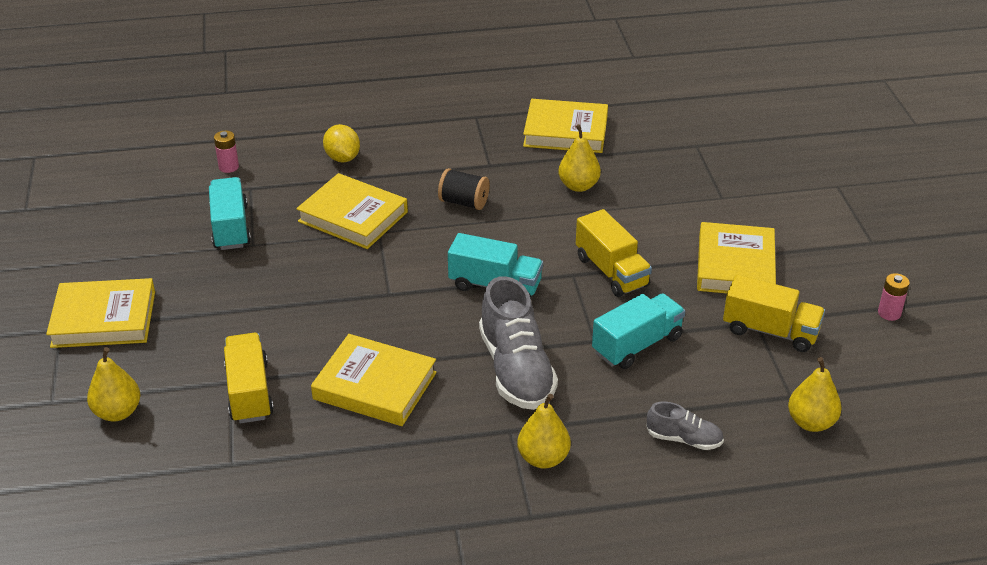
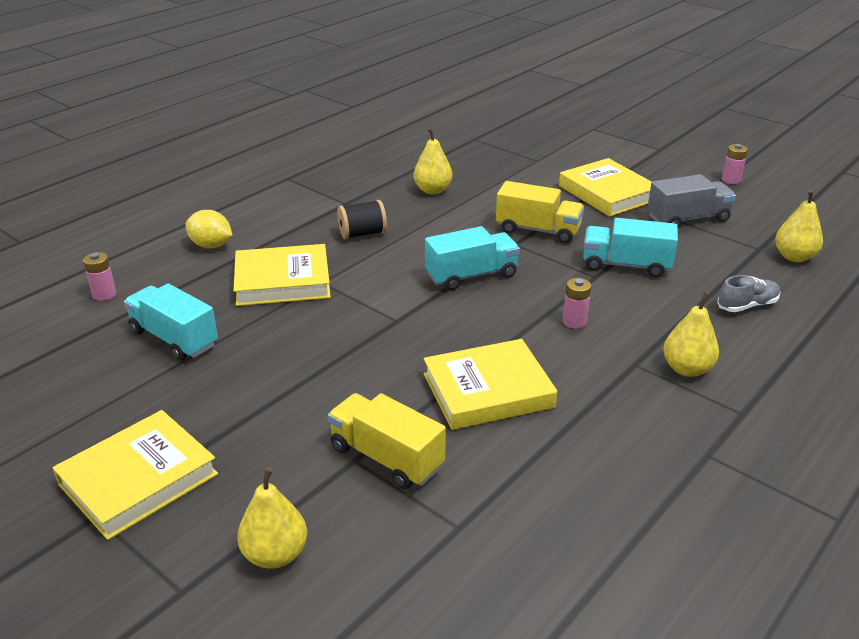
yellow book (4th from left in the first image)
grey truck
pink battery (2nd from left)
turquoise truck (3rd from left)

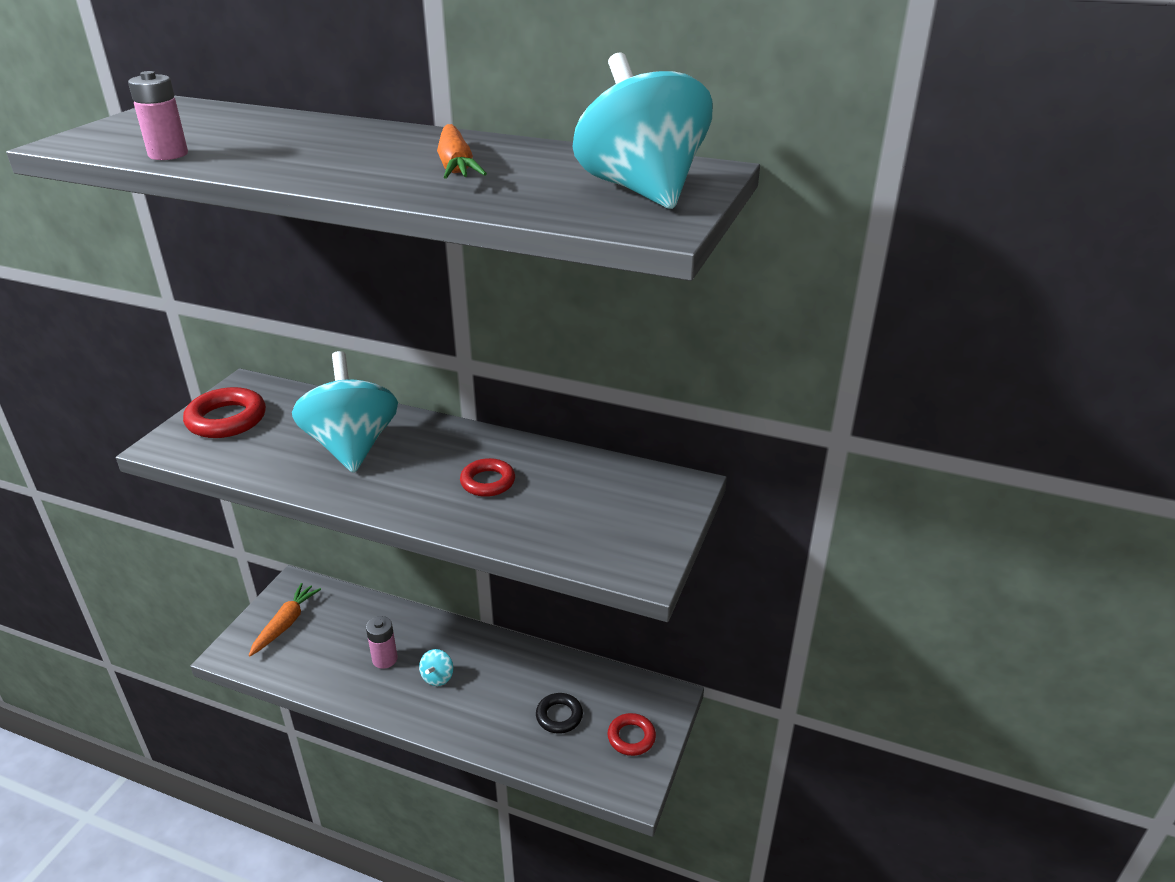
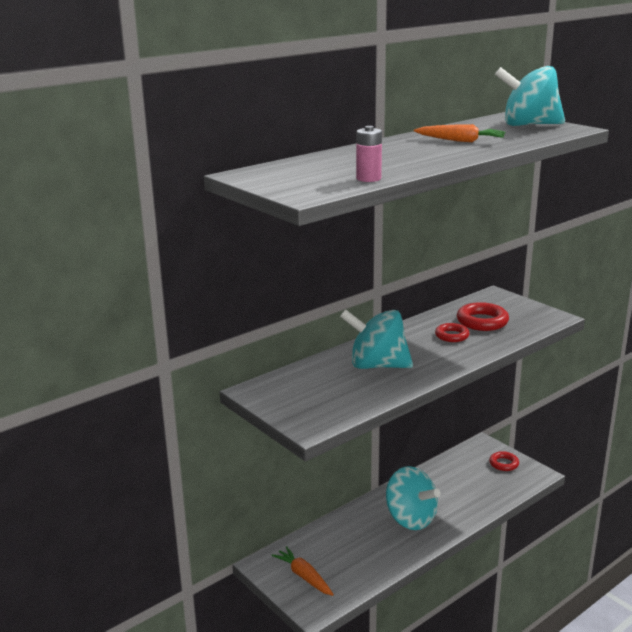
red ring (2nd from left)
pink battery (2nd from left in the first image)
turquoise spinning top (2nd from left)
black ring

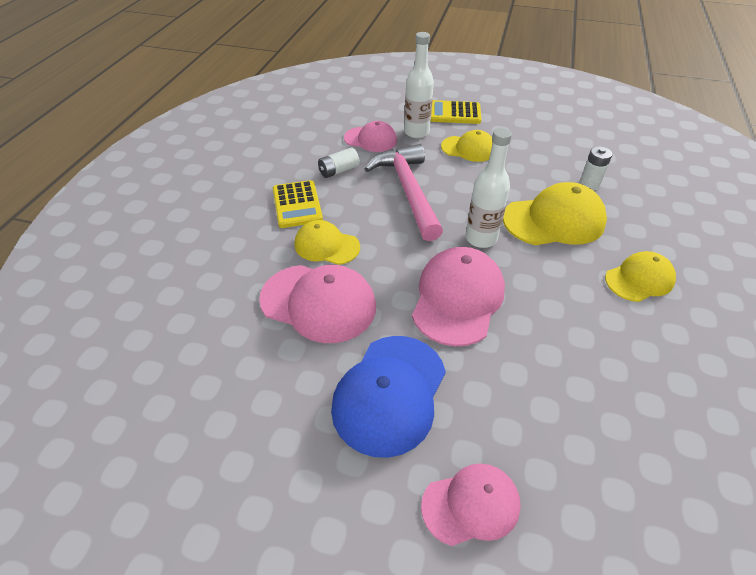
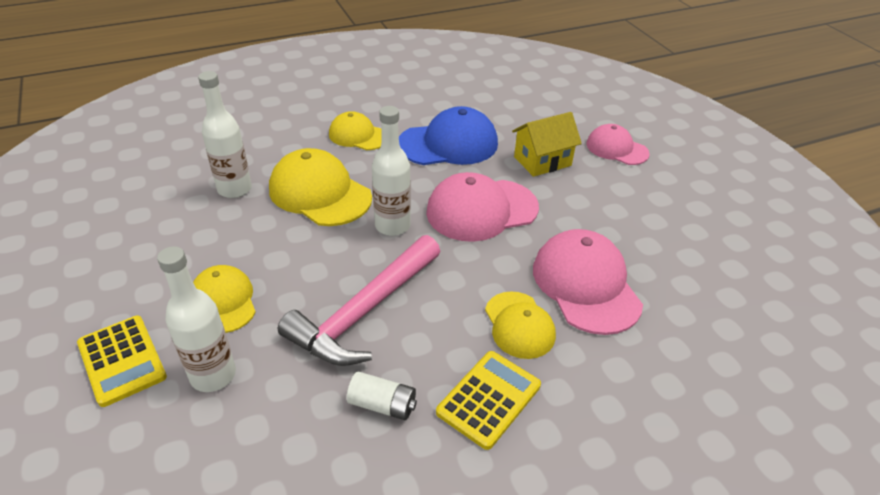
pink cap (2nd from left in the first image)
white bottle (2nd from left)
blue cap
yellow house

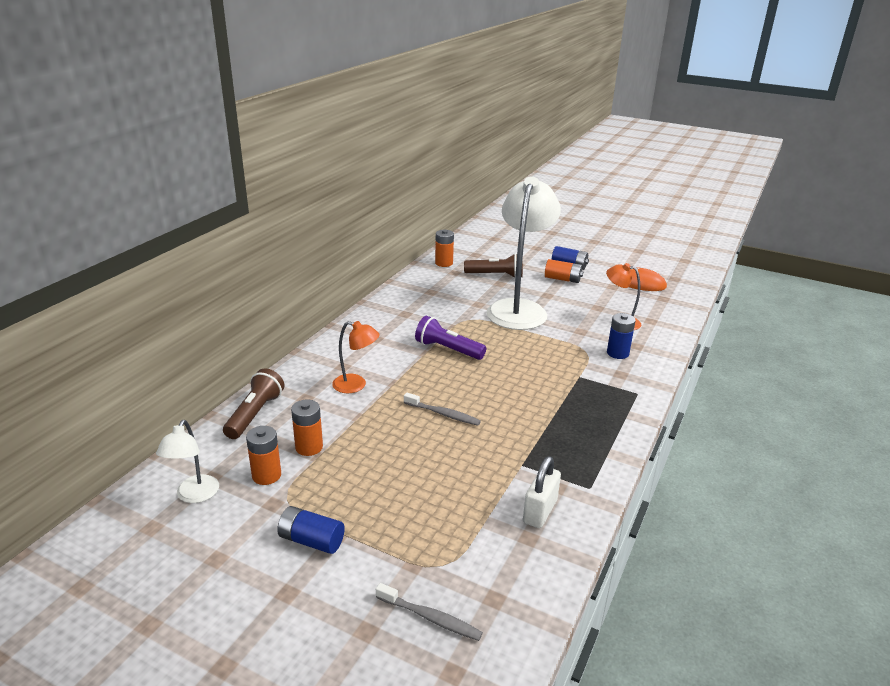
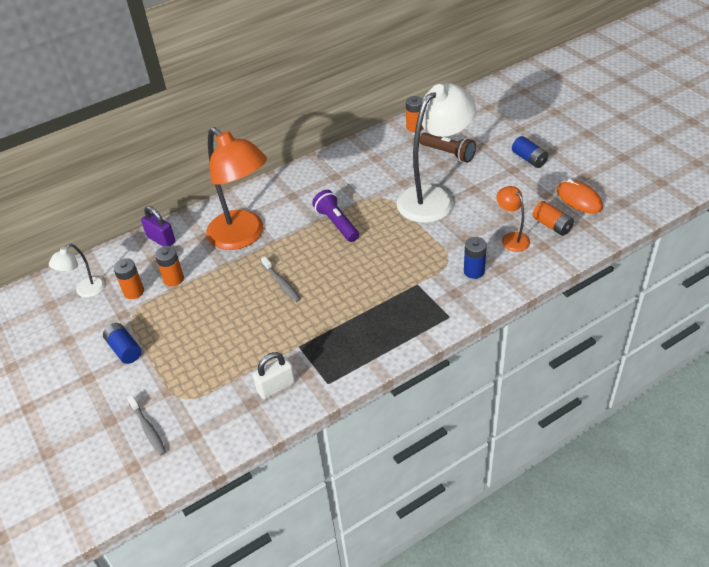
orange battery (4th from left)
orange lamp (1st from left)
purple padlock

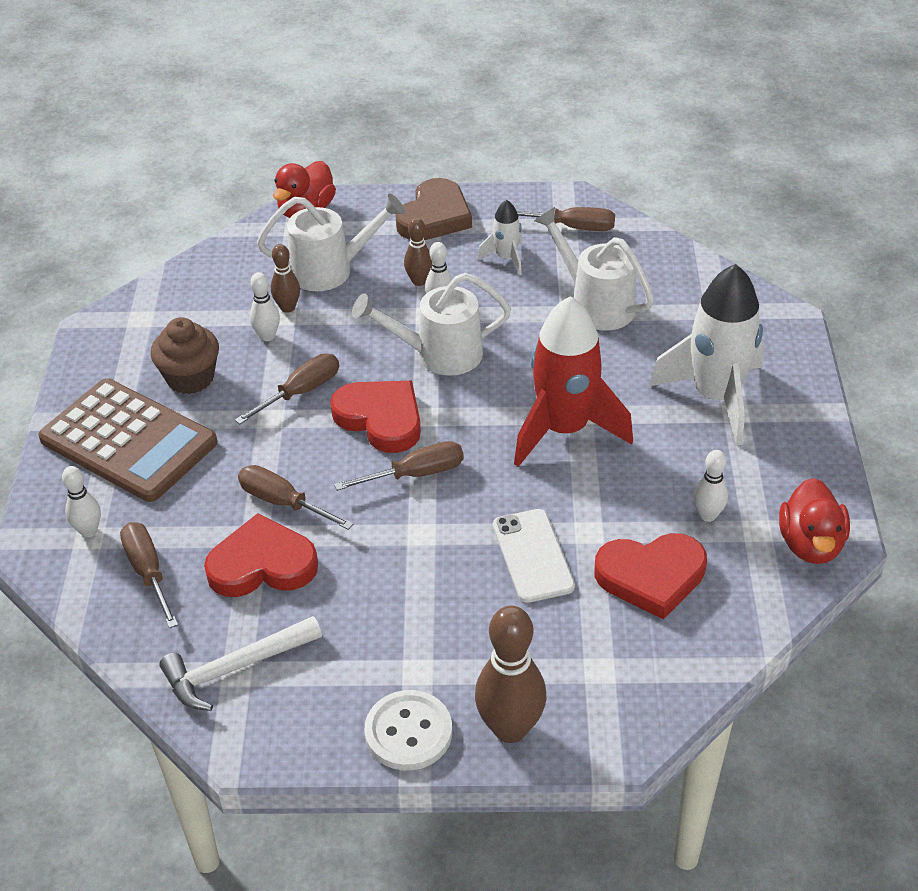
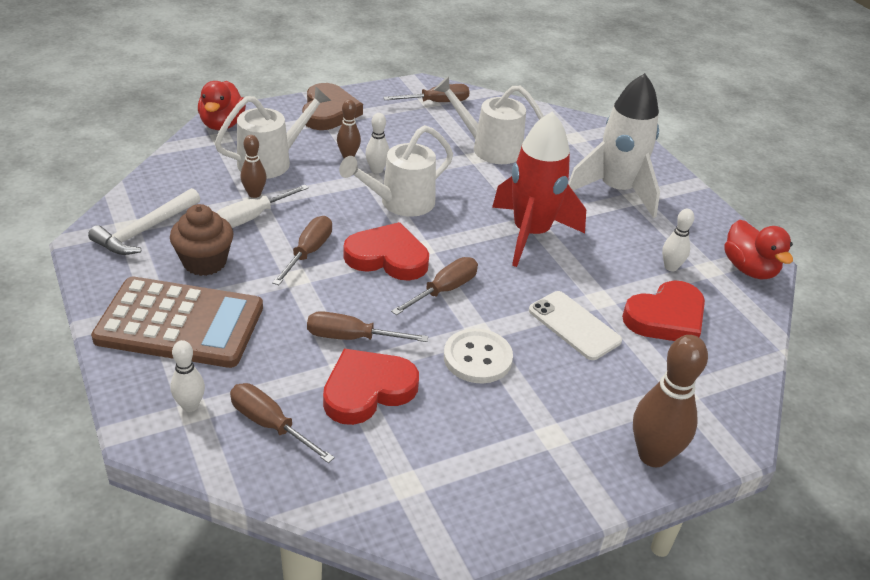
white rocket (1st from left in the first image)
white screwdriver
white hammer
white button

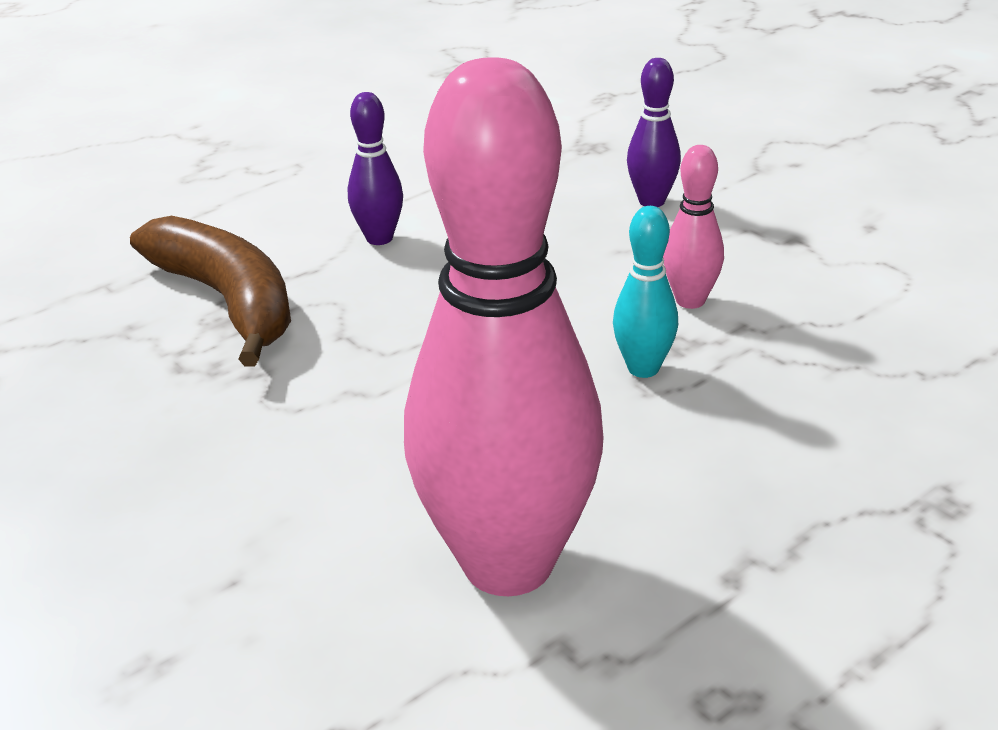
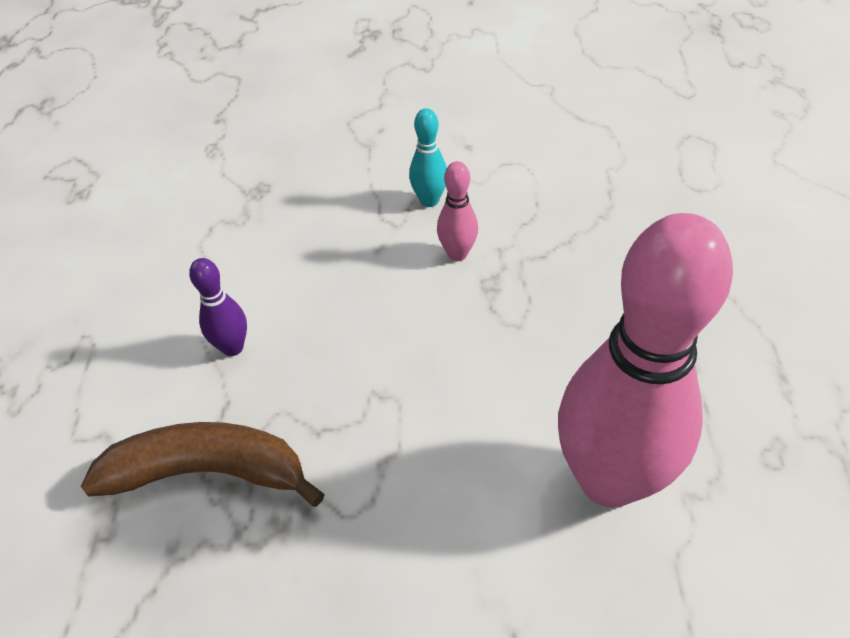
purple bowling pin (2nd from left in the first image)
turquoise bowling pin

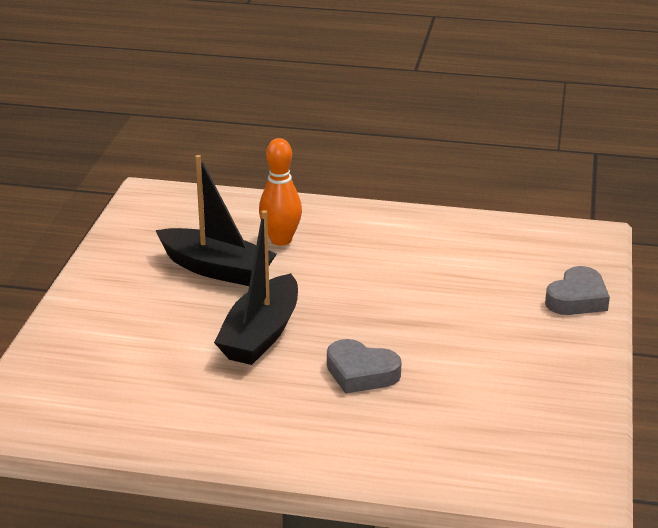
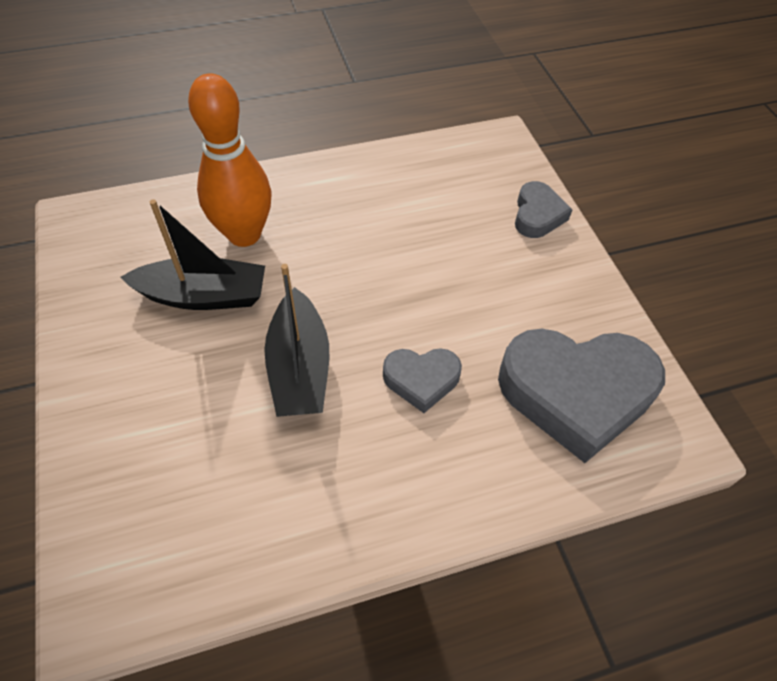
orange bowling pin
grey heart (3rd from left)

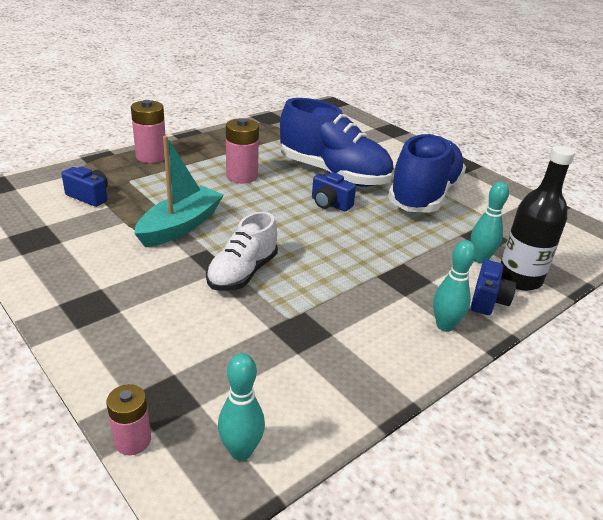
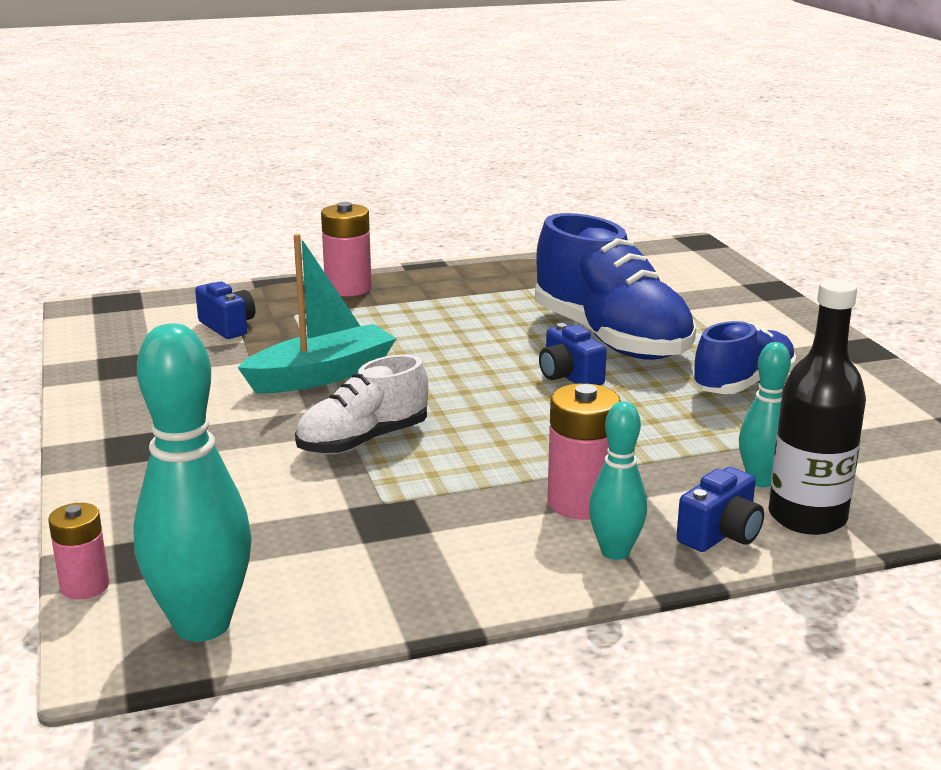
pink battery (3rd from left)
blue shoe (2nd from left)
turquoise bowling pin (1st from left)

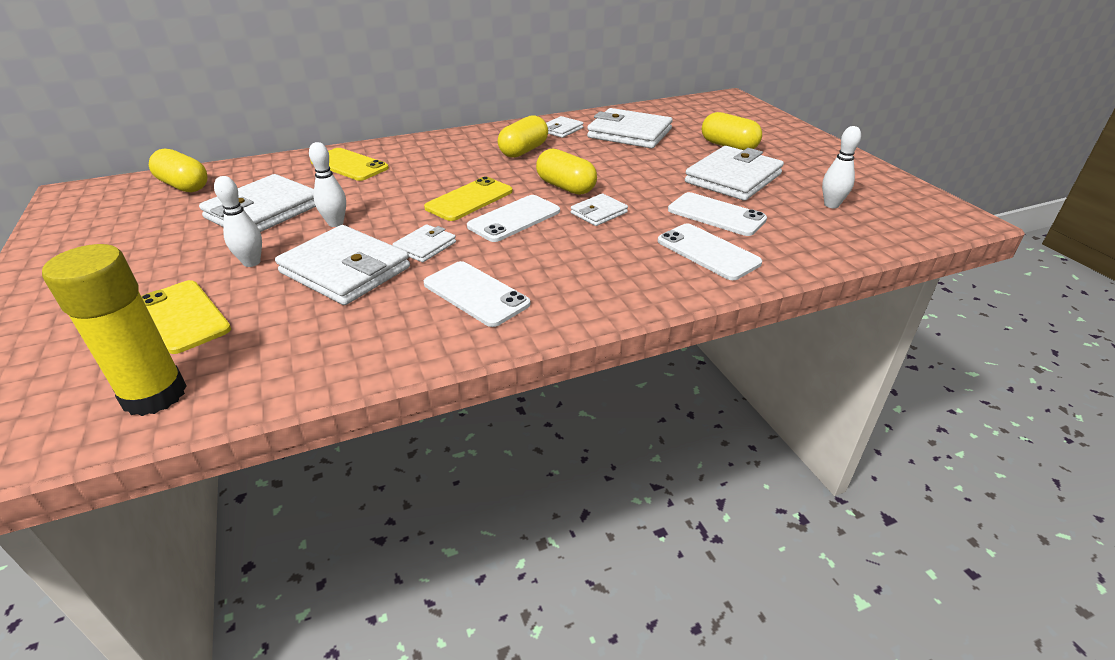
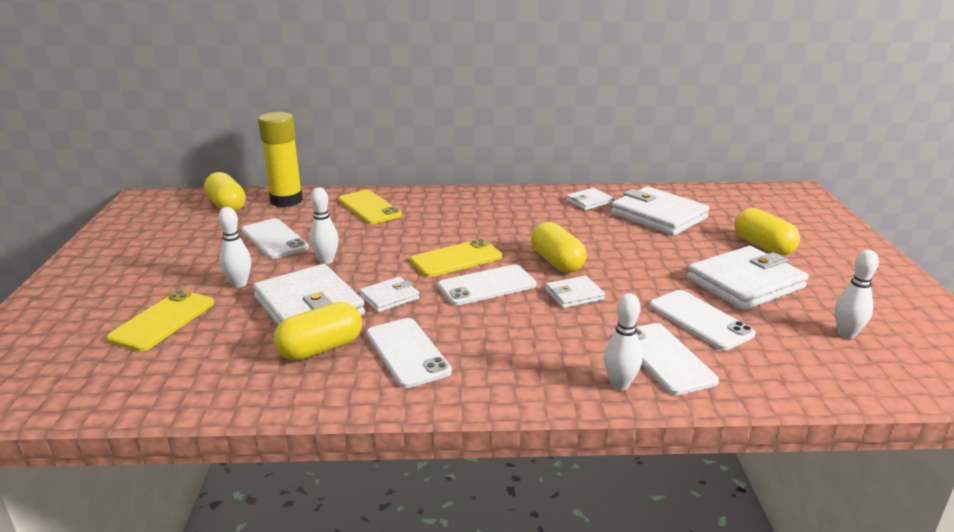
yellow capsule (2nd from left)
white phone (1st from left)
yellow glue stick
yellow phone (1st from left)
white bowling pin (3rd from left)

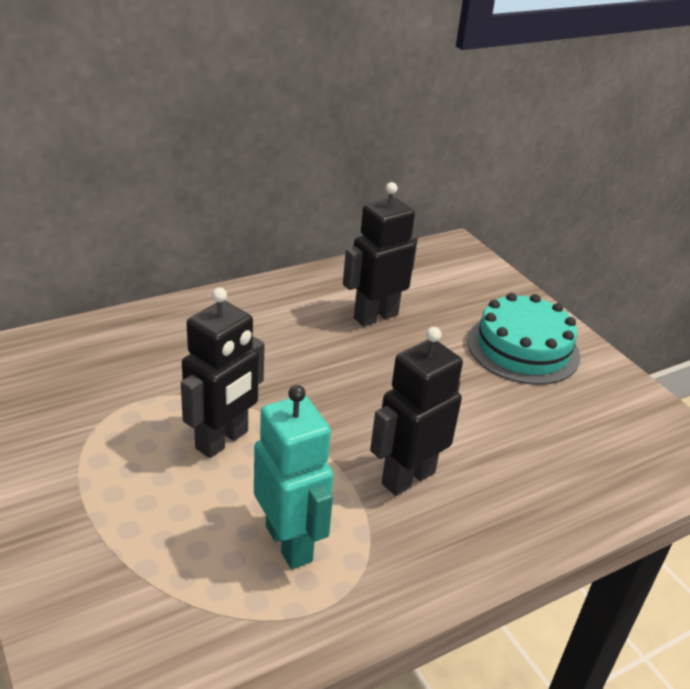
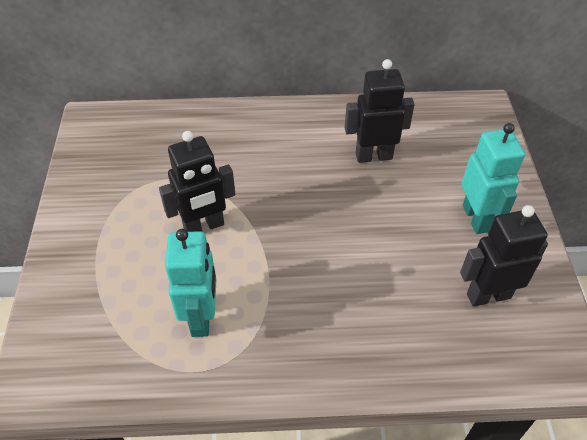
turquoise robot (2nd from left)
black robot (3rd from left)

